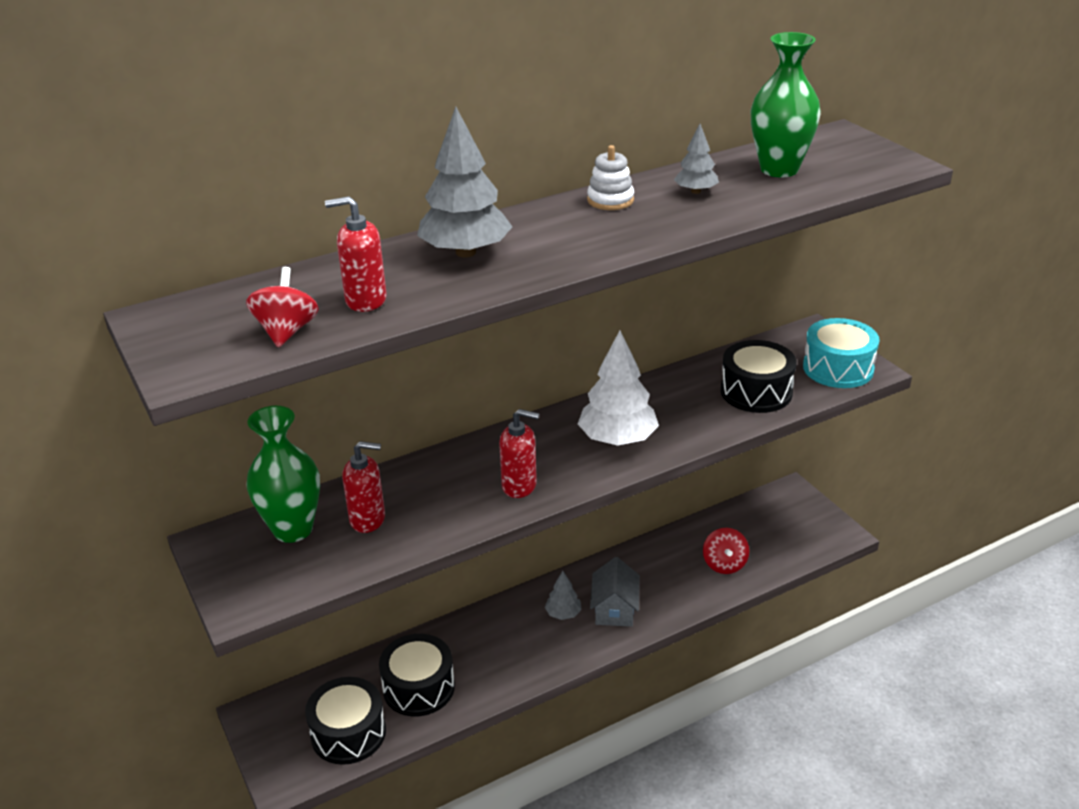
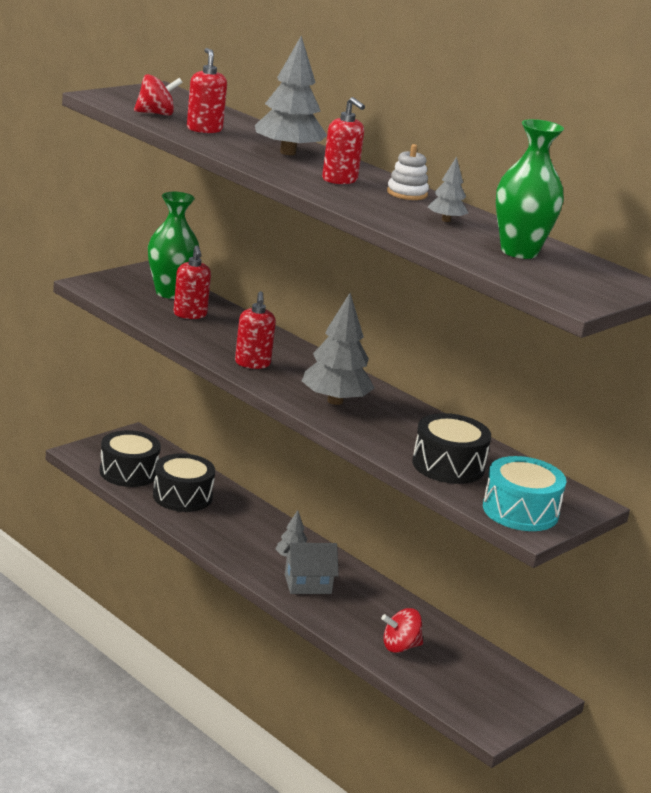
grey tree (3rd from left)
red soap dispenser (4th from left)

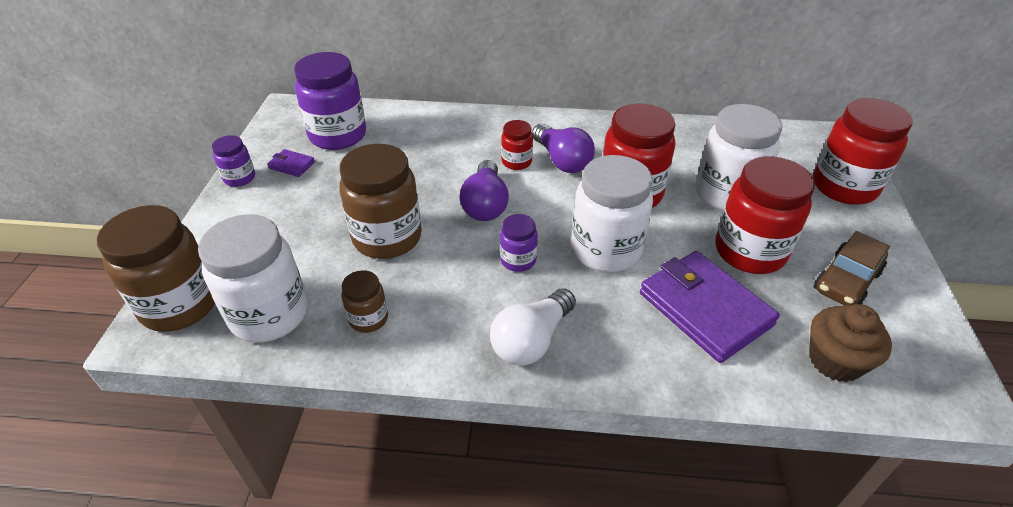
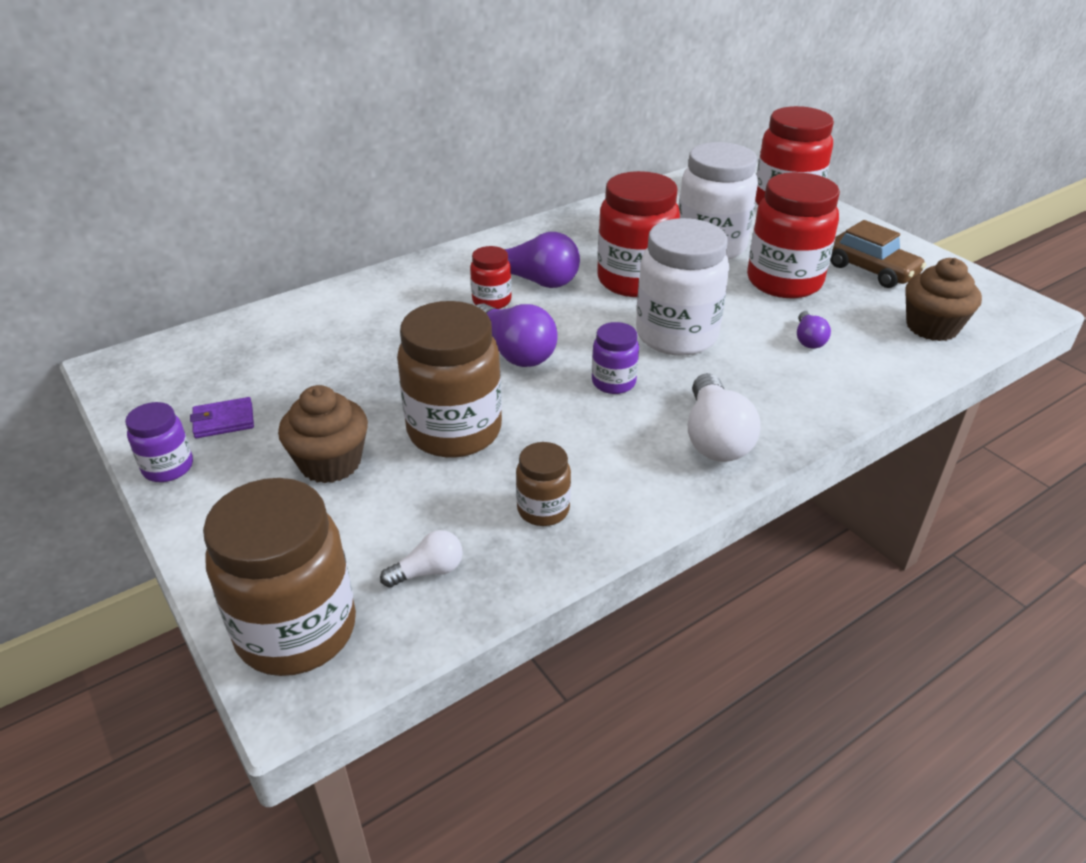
purple jar (2nd from left in the first image)
white light bulb (1st from left)
brown car
purple light bulb (3rd from left)
brown cupcake (1st from left)

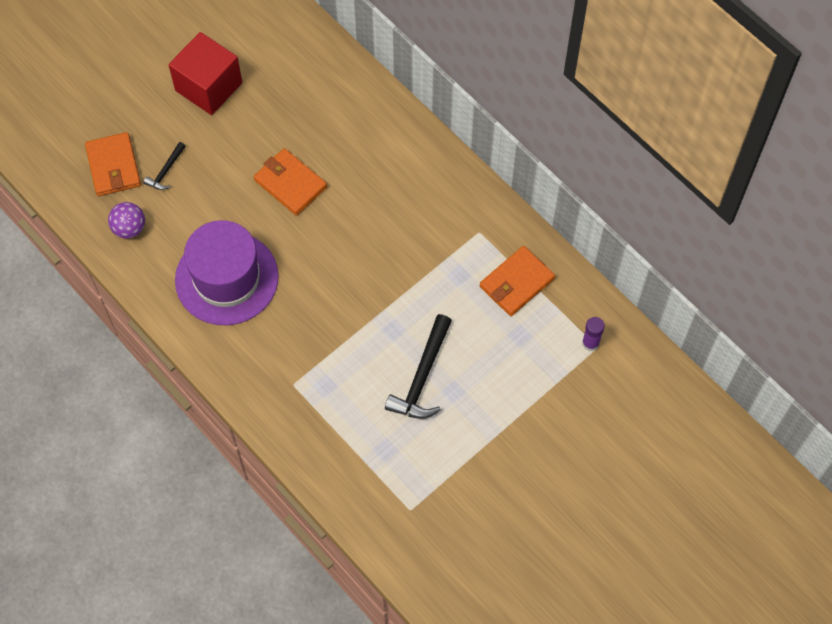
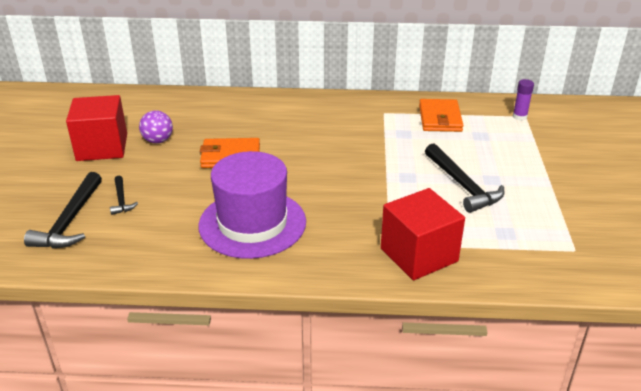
black hammer (1st from left)
purple ball
red cube (2nd from left)

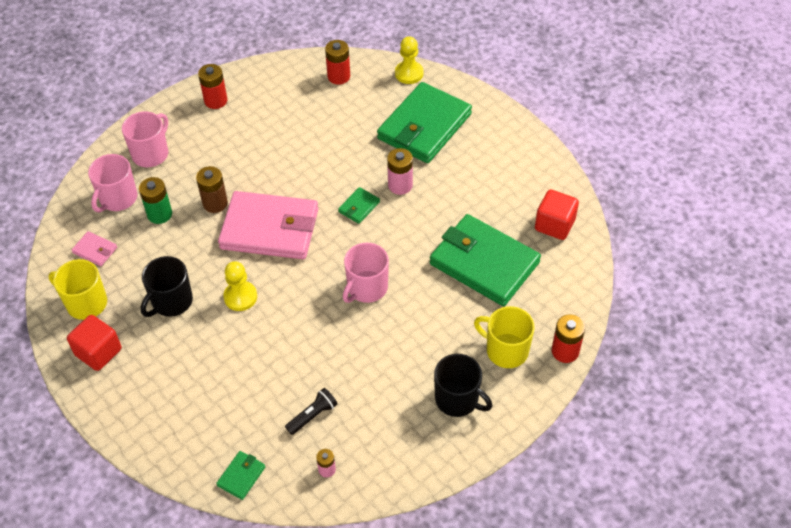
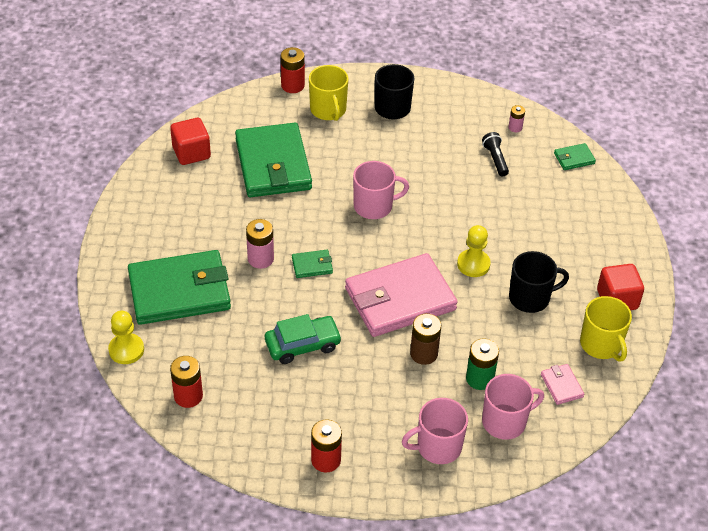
pink wallet (1st from left)
black flashlight
green car

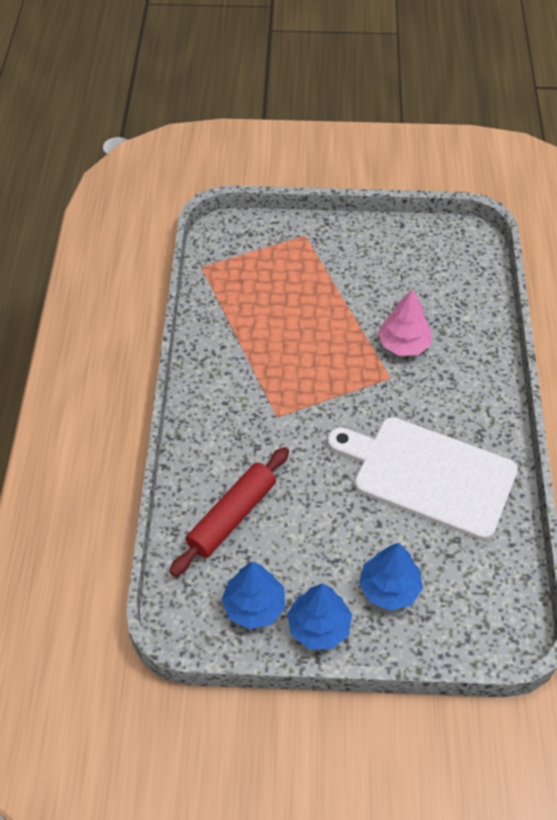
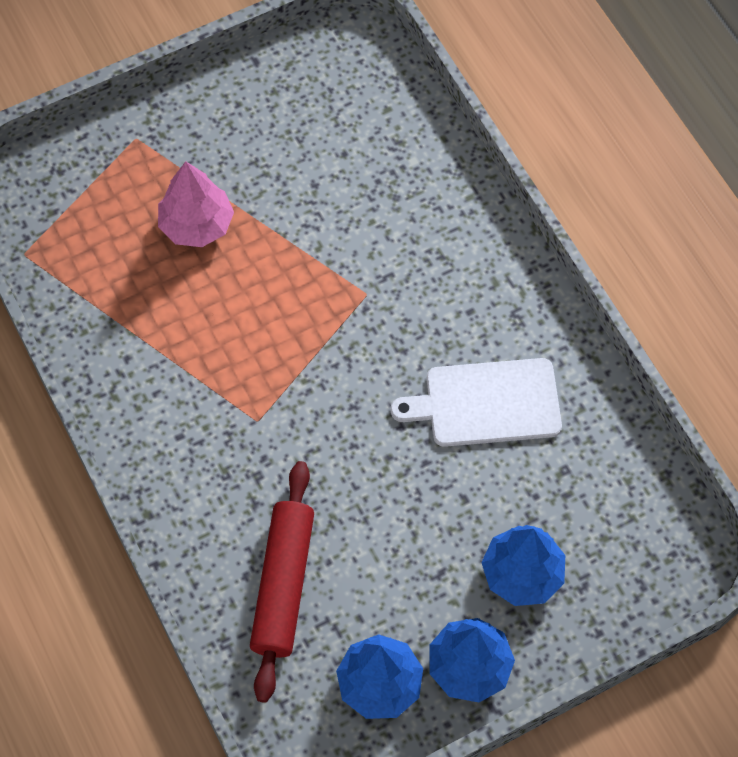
pink tree
white cutting board

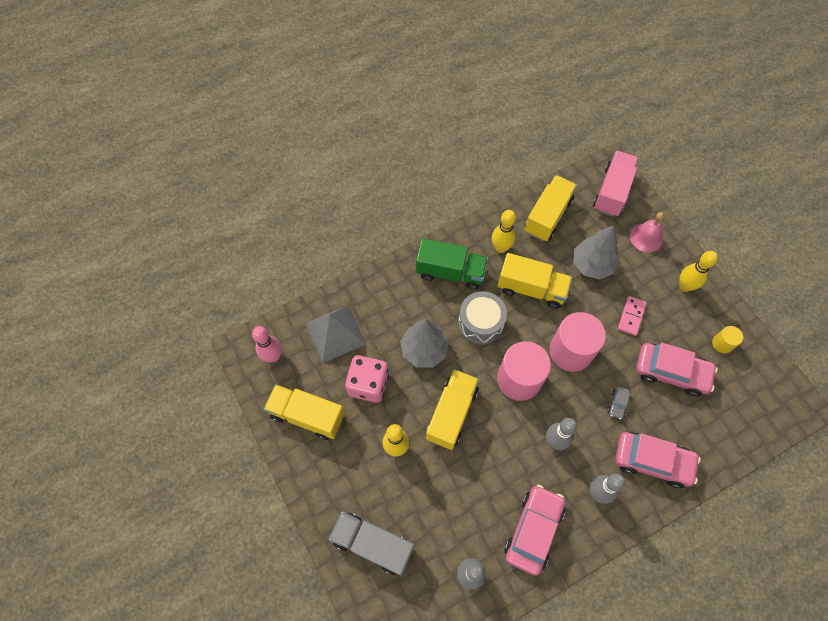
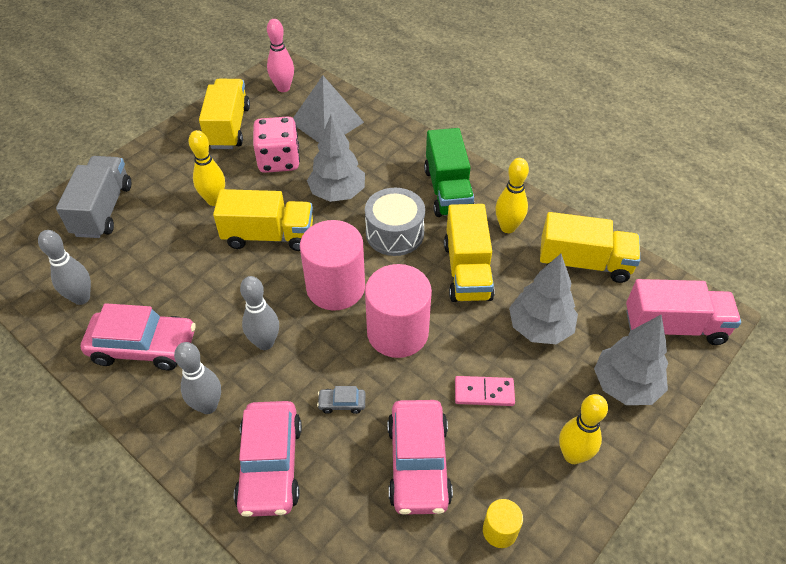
grey tree (3rd from left)

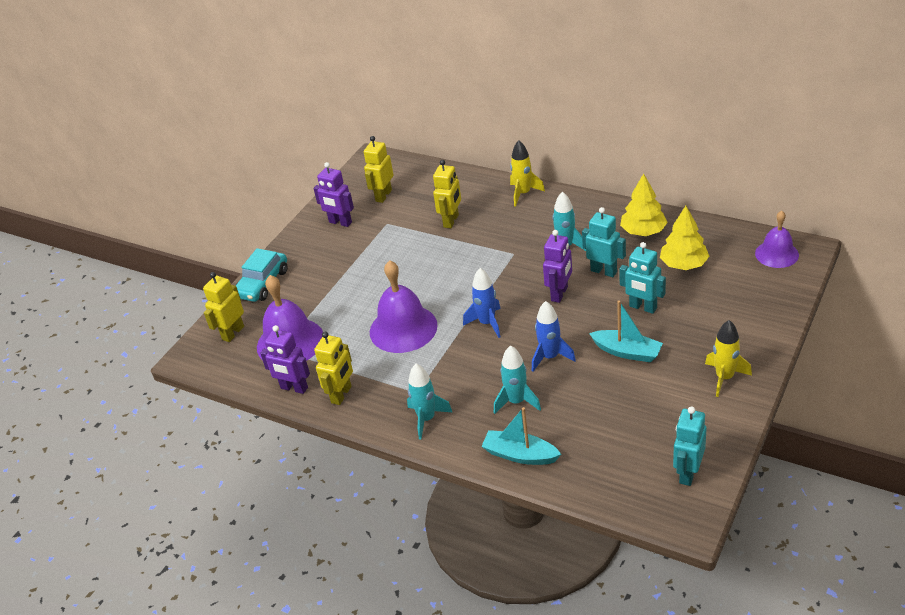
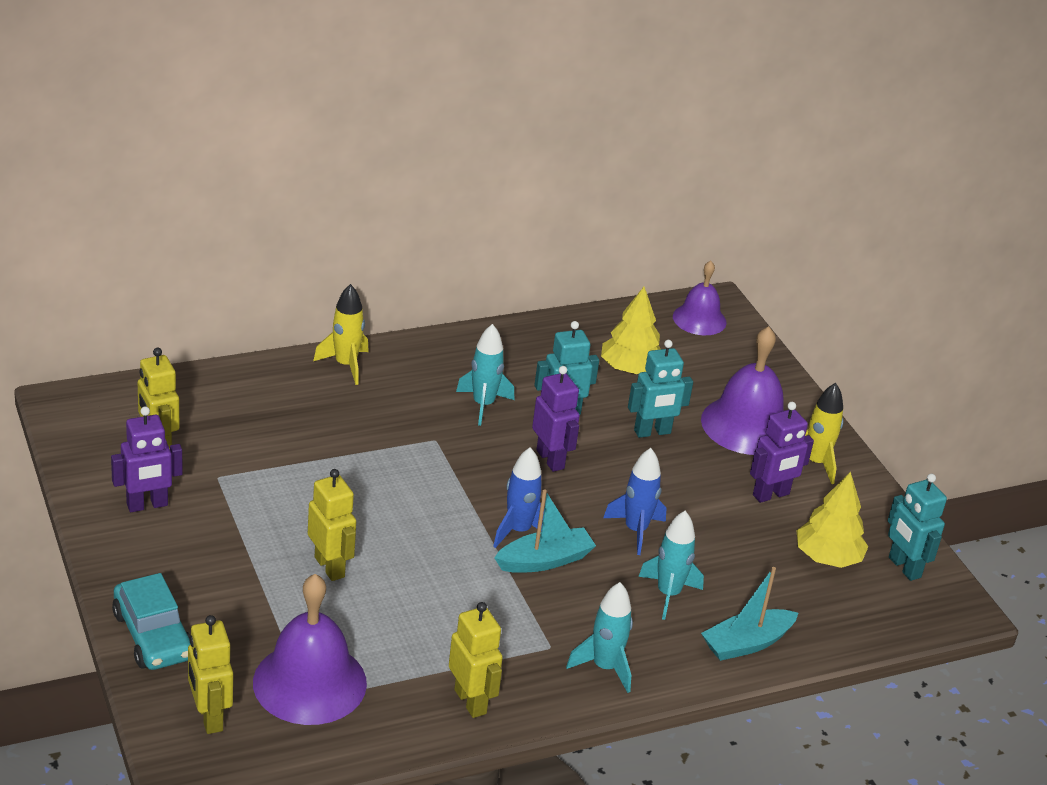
yellow robot (3rd from left)
yellow tree (2nd from left)
purple bell (3rd from left)
turquoise boat (1st from left)
purple robot (3rd from left)

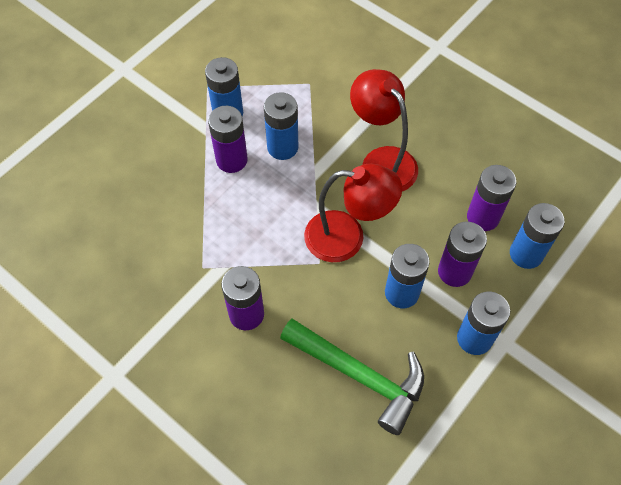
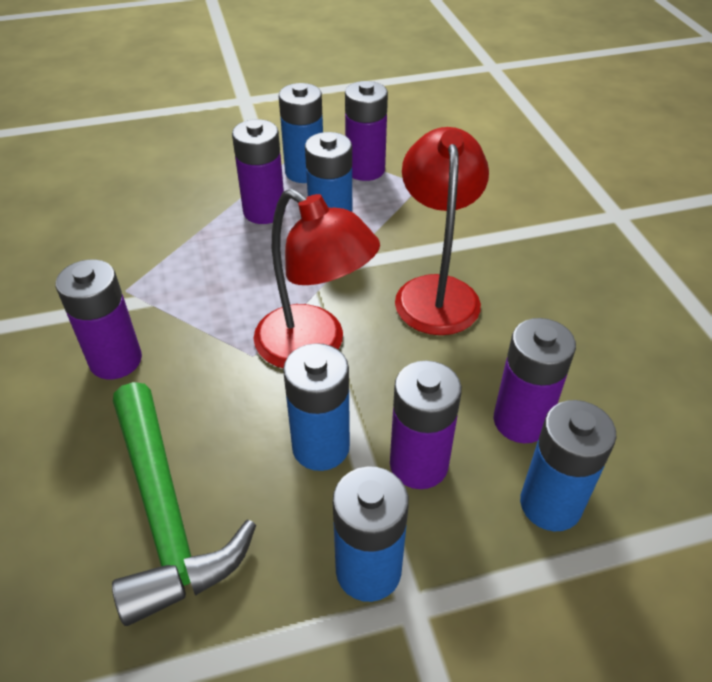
purple battery (3rd from left)

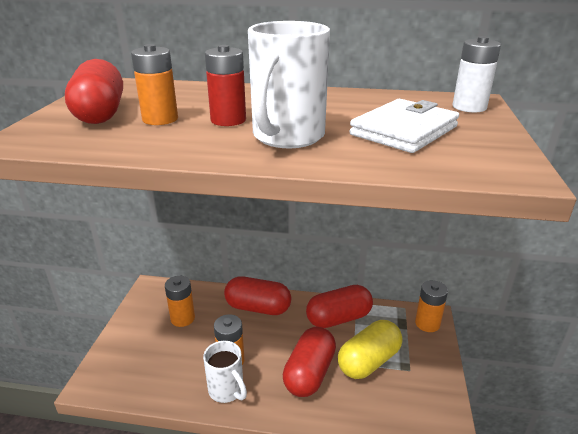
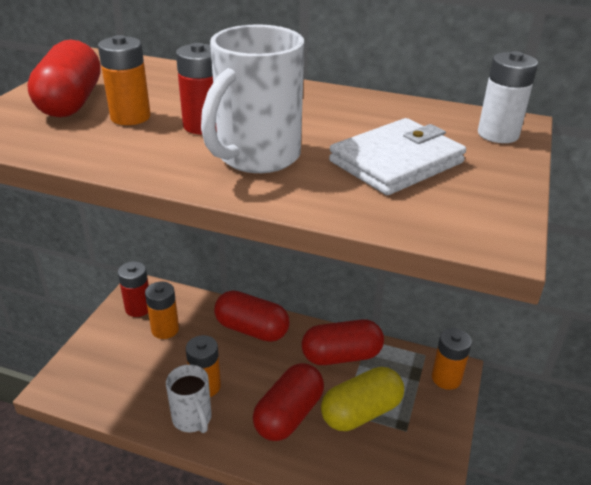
red battery (1st from left)

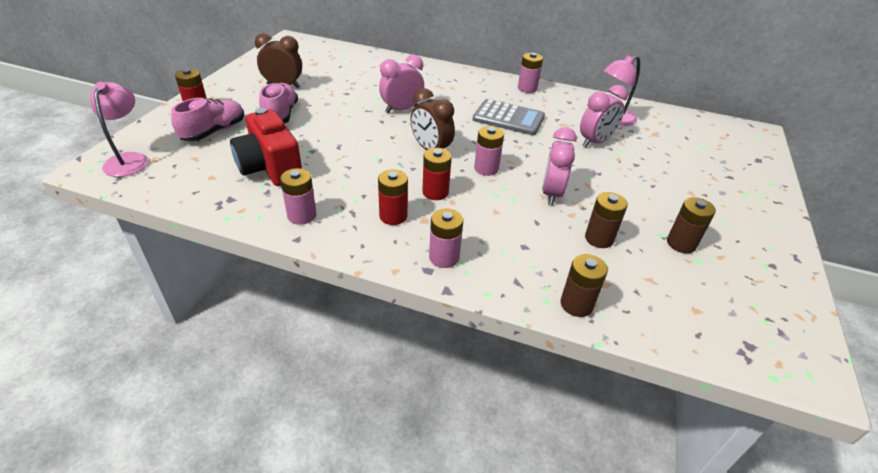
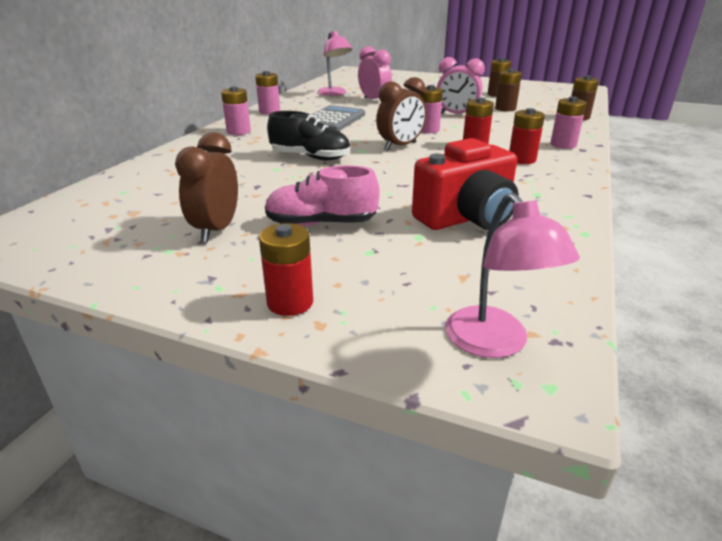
black shoe
pink lamp (2nd from left)
pink shoe (1st from left in the first image)
pink battery (1st from left)

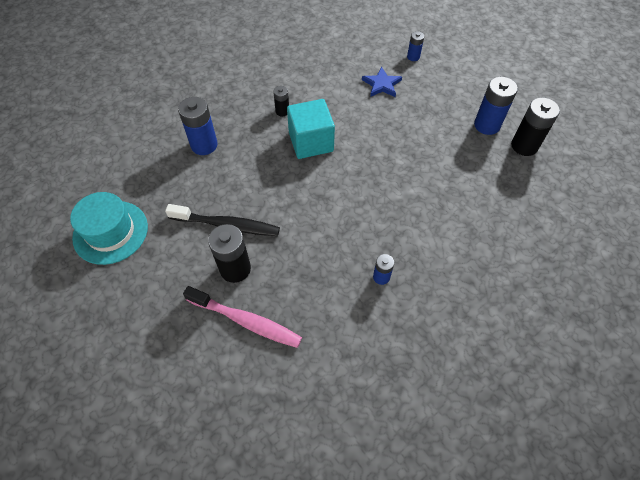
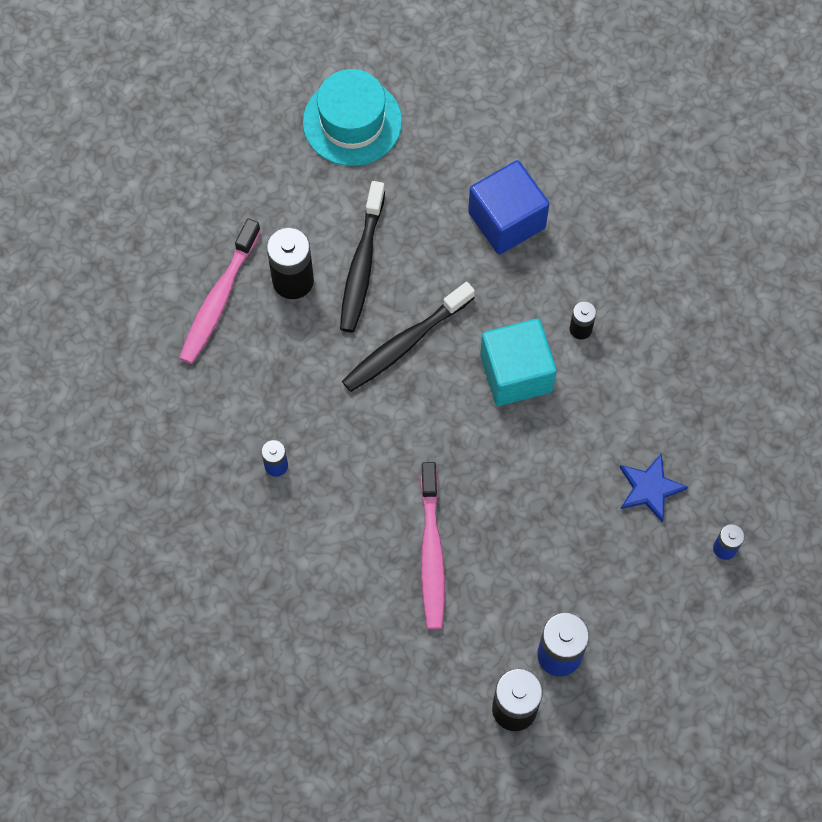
blue cube
black toothbrush (2nd from left)
pink toothbrush (2nd from left)

